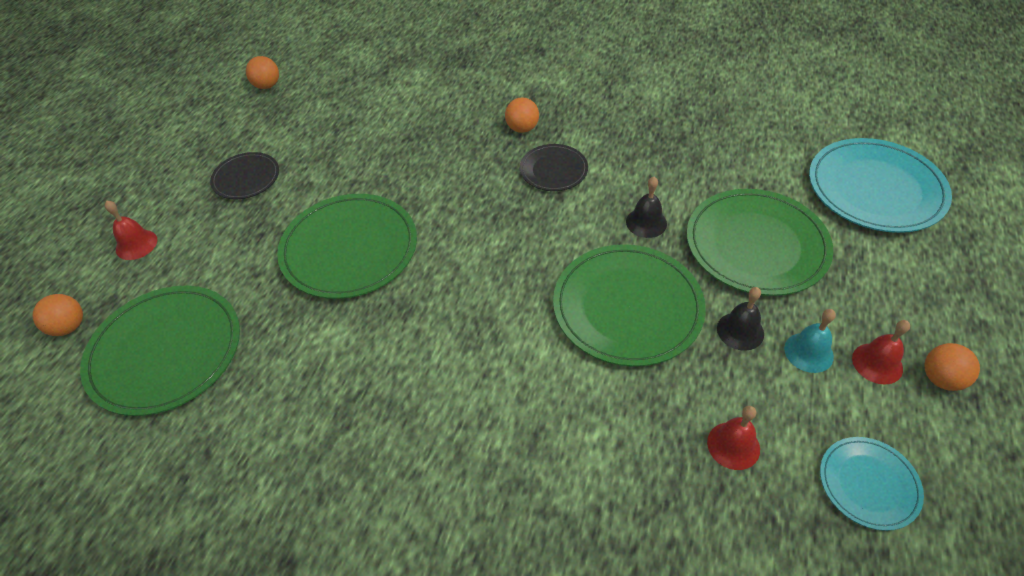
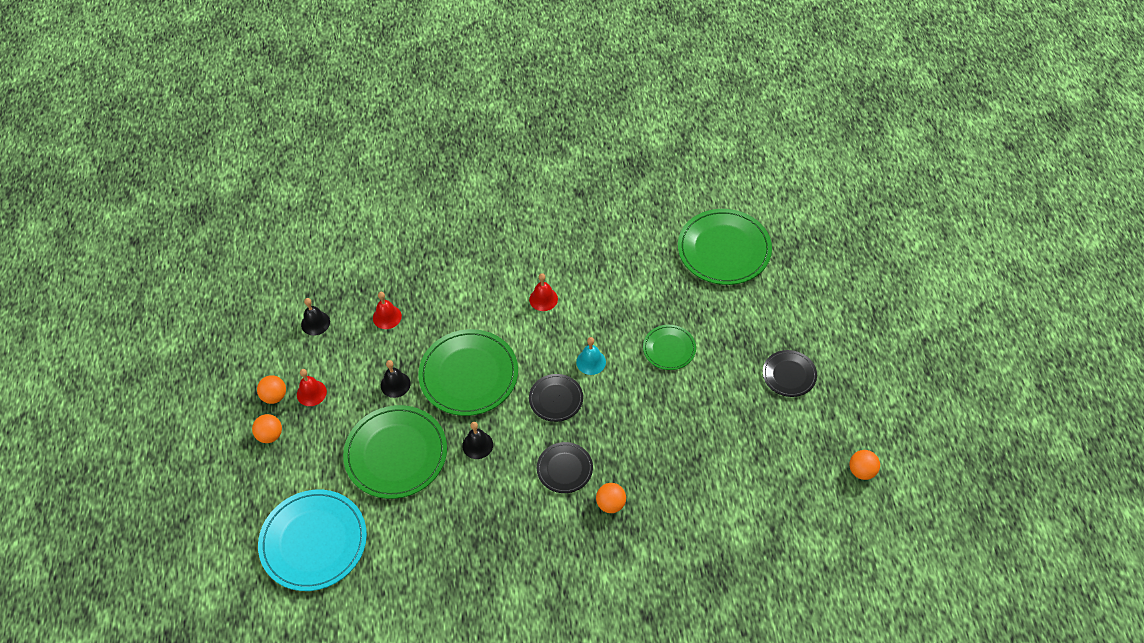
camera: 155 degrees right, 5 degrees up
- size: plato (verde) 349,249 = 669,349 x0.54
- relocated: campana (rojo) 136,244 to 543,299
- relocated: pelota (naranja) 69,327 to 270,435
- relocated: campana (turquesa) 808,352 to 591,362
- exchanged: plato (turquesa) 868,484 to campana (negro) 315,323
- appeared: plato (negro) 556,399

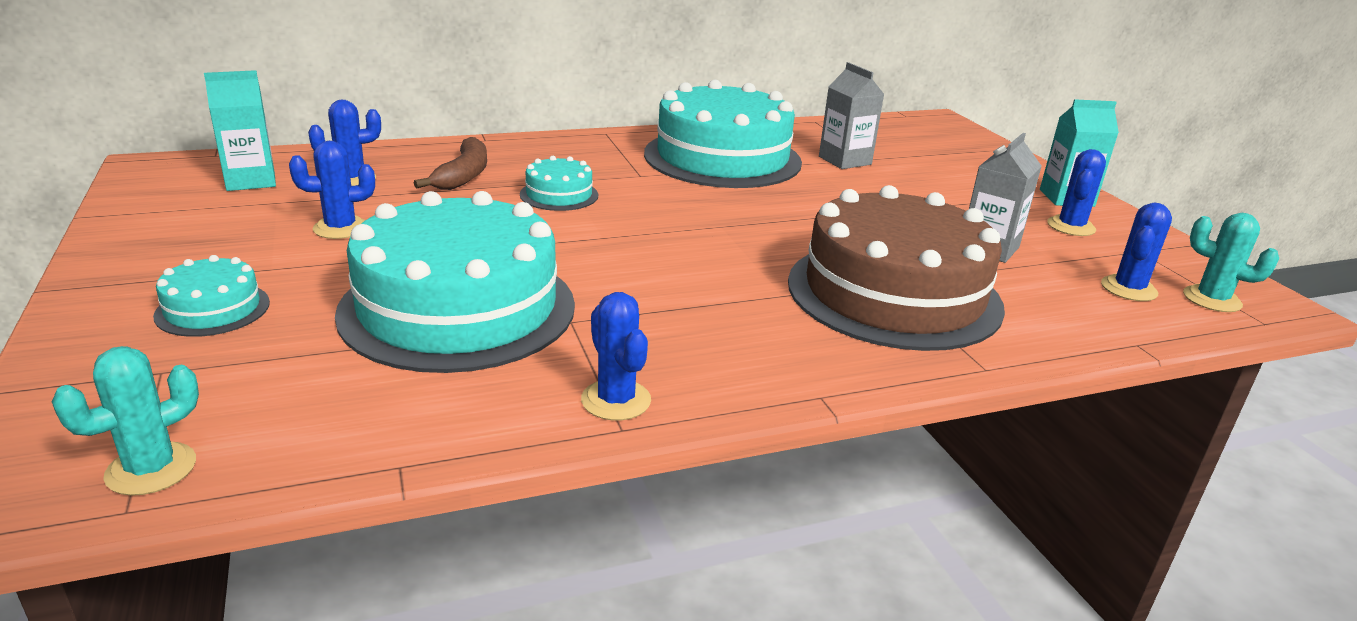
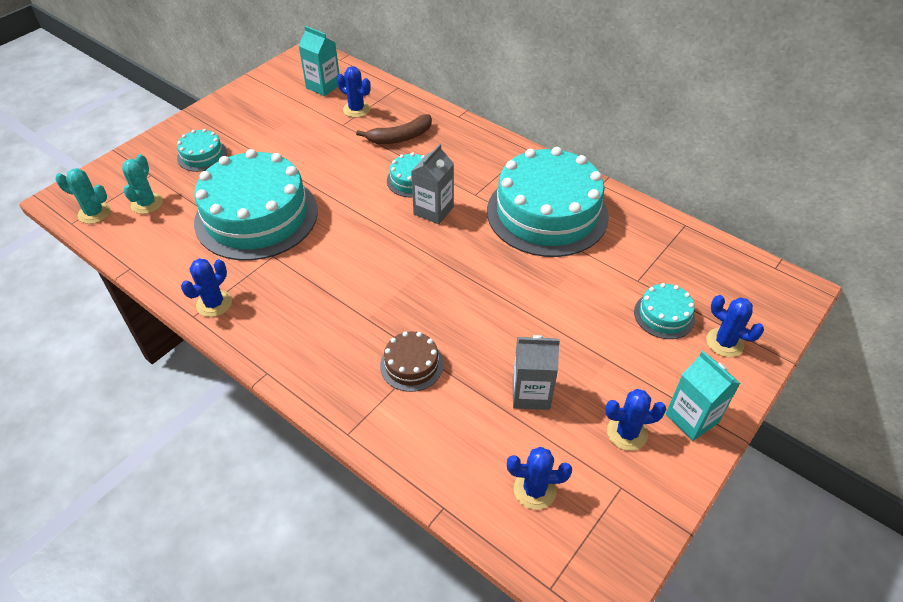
camera: 60 degrees right, 20 degrees up
- relocated: cartón de leche (gris) 845,160 to 433,210
- relocated: cactus (azul) 340,228 to 724,342
- size: tarta (marrón) 894,293 = 411,365 x0.44
- relocated: cactus (turquesa) 1211,299 to 147,203
- appeared: tarta (turquesa) 664,315

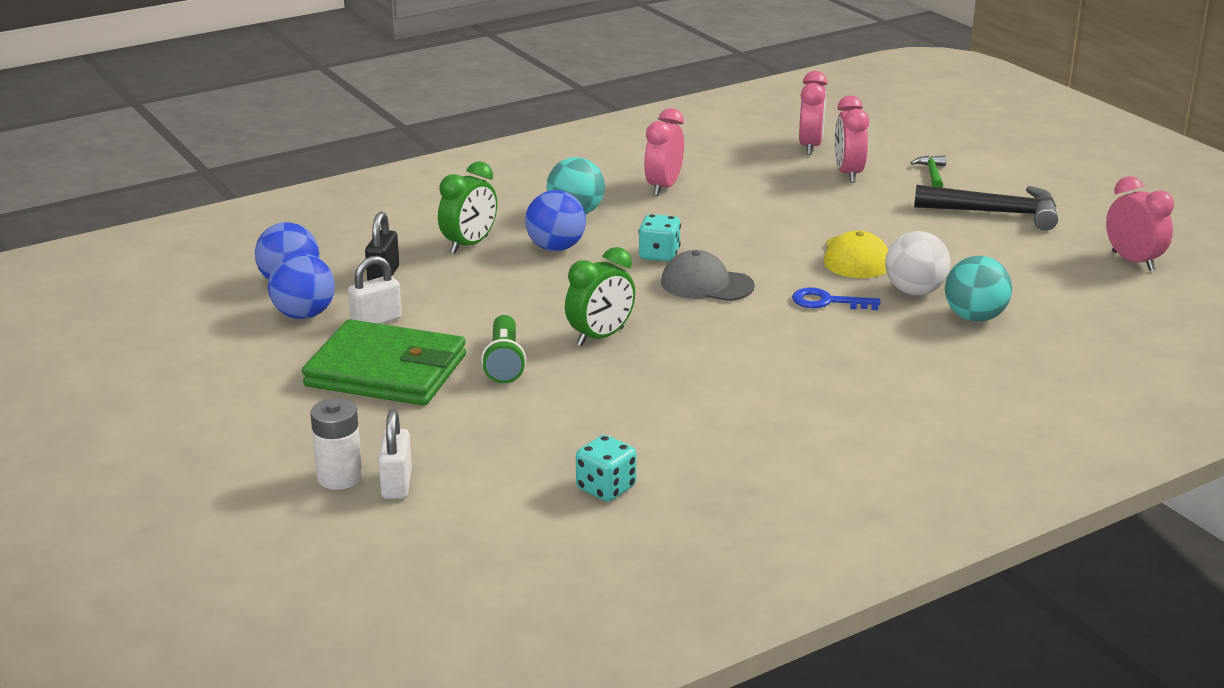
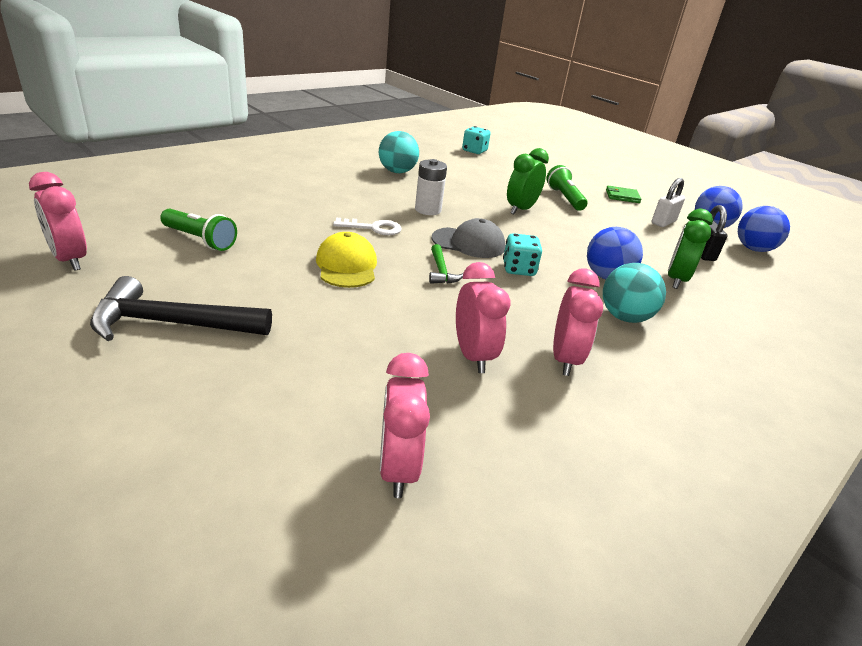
camera: 165 degrees right, 5 degrees up
- relocated: despertador (rosa) 848,174 to 473,356
- relocated: martillo (verde) 932,174 to 441,271
- missing: pelota (blanco) 914,291
- relocated: pelota (turquesa) 974,317 to 397,172
- colour: llave (azul) 827,302 to llave (blanco) 373,228
- size: cartera (verde) 386,371 = 622,196 x0.41
- relocated: pila (blanco) 340,477 to 428,210
- missing: candado (blanco) 396,484
- appeared: lámpara de mano (verde) 200,240

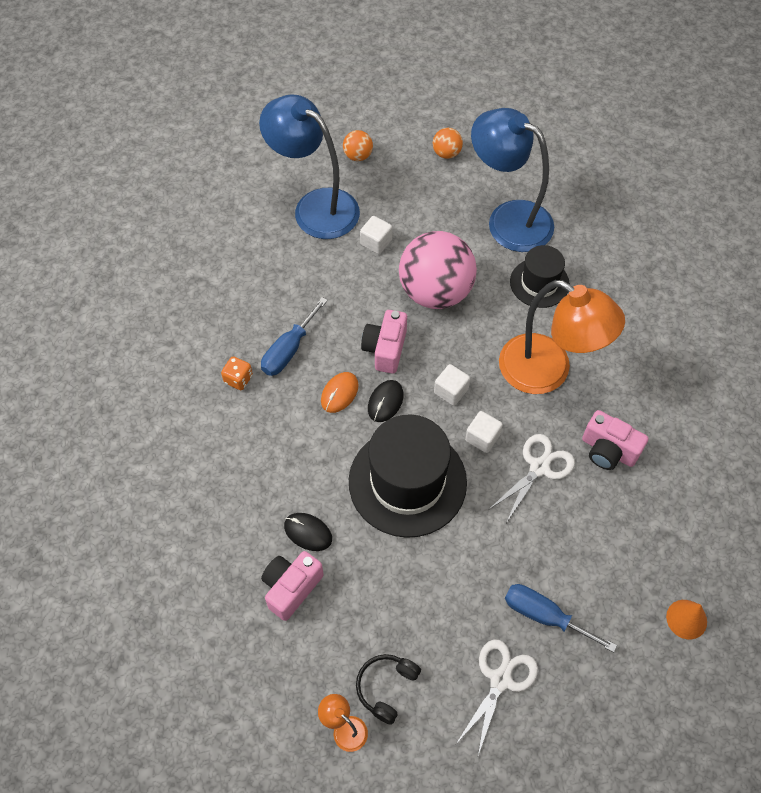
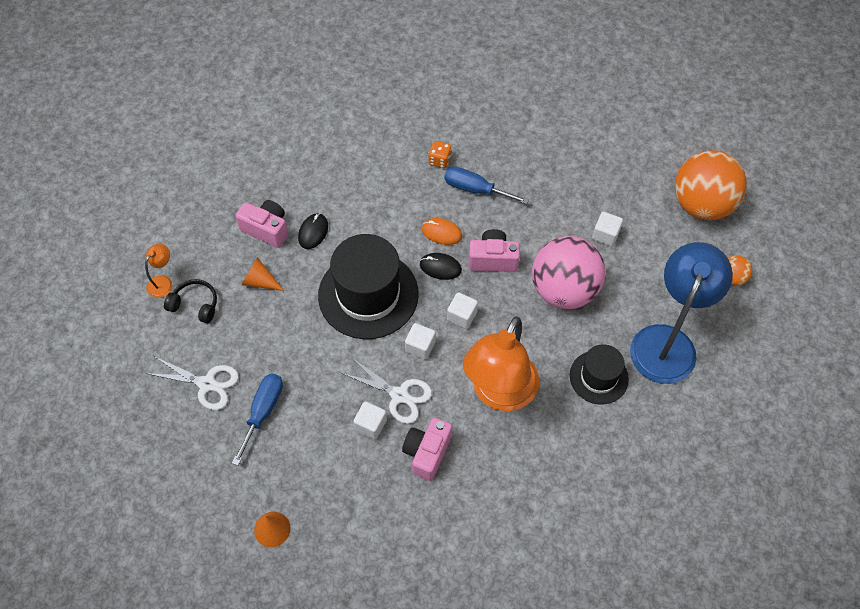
camera: 80 degrees right, 0 degrees up
- missing: lámpara (azul) 315,207
- size: pelota (naranja) 358,156 = 701,205 x2.32
- appeared: cono (naranja) 260,281
- appeared: cubo (blanco) 371,425

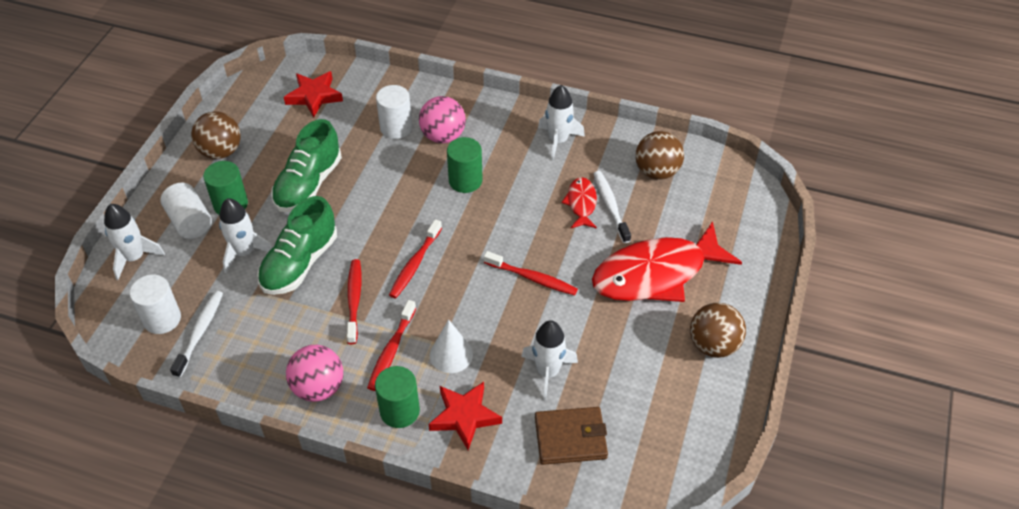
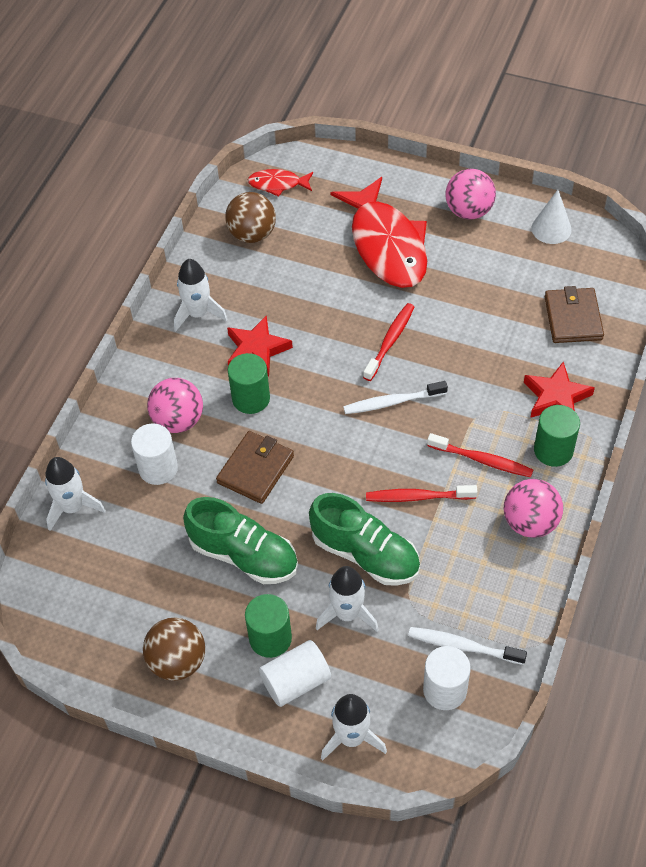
camera: 85 degrees left, 5 degrees up
- relocated: estrella (rojo) 314,96 to 257,350
- relocated: cepillo de dientes (blanco) 610,206 to 392,402
- relocated: pez (rojo) 581,203 to 278,184
- missing: cepillo de dientes (rojo) 415,264
- colour: pelota (marrón) 713,345 to pelota (rosa) 469,211
- relocated: cono (blanco) 451,354 to 551,229
- relocated: cohete (blanco) 548,372 to 72,507
- appeared: cartera (marrón) 255,469

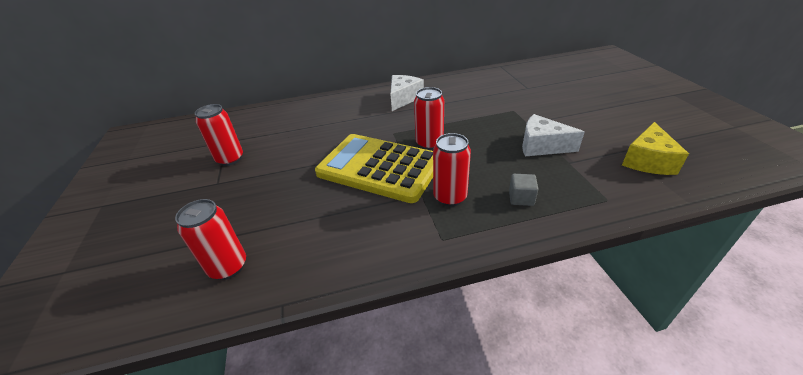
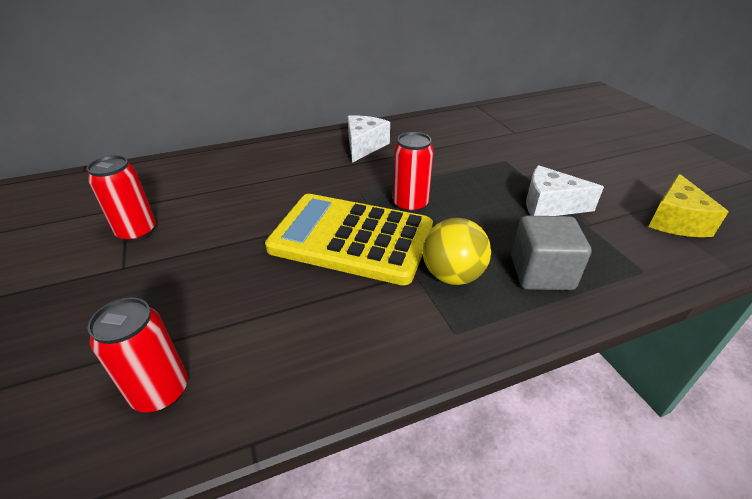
camera: 10 degrees left, 0 degrees up
- exchanged: lata (rojo) 450,197 to pelota (amarillo) 452,275
- size: cubo (gris) 521,198 = 541,273 x1.82

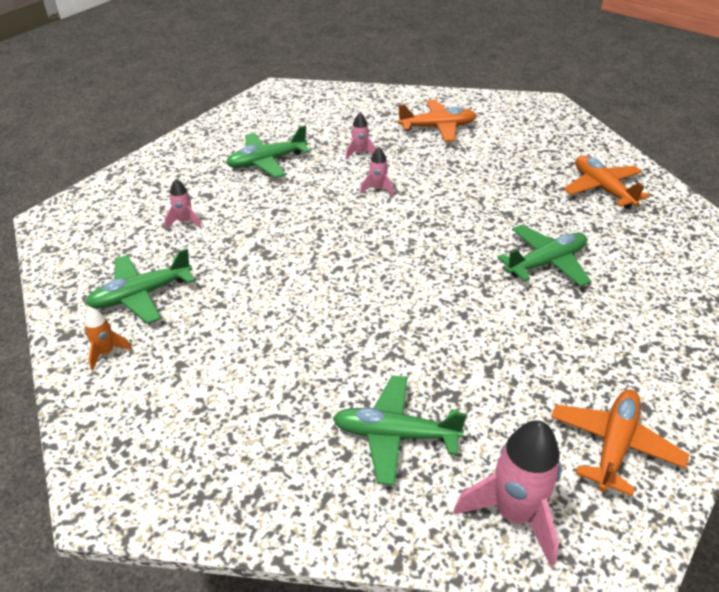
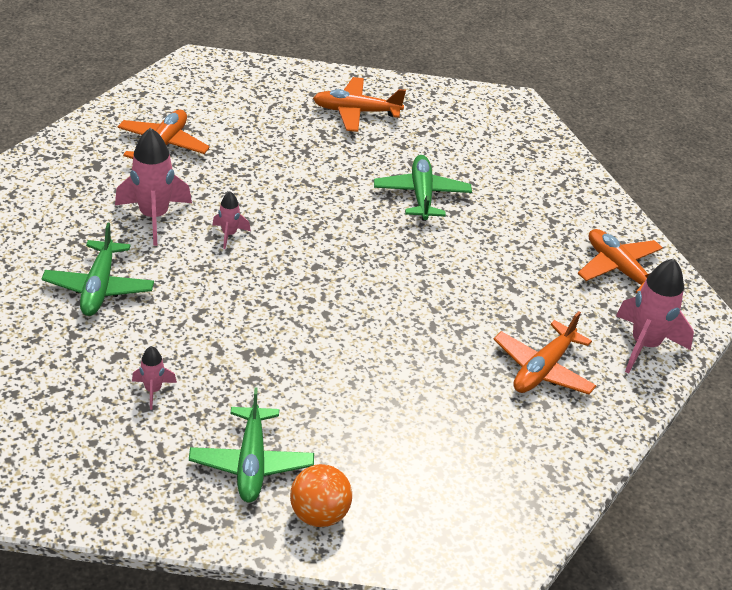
camera: 65 degrees left, 0 degrees up
- size: cohete (rosa) 360,153 = 154,217 x1.98
- exchanged: cohete (naranja) 106,352 to pelota (naranja) 319,514
- colour: avión (verde) 395,435 to avión (naranja) 543,369

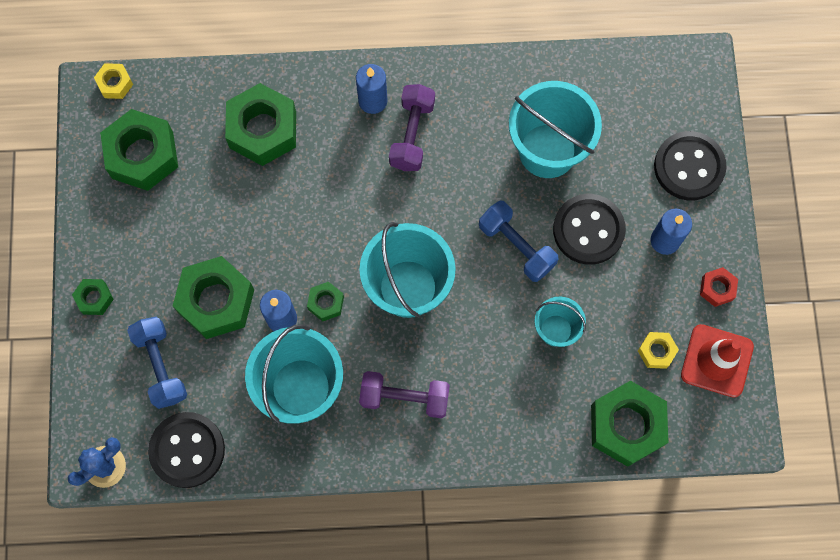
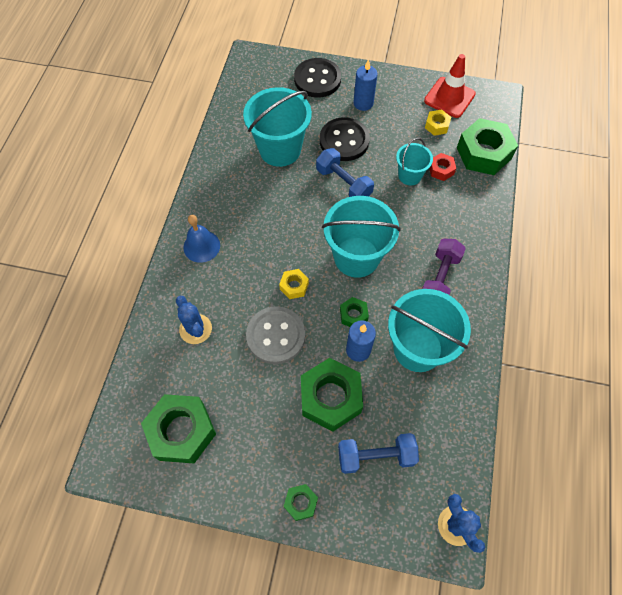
camera: 75 degrees left, 10 degrees down
- relocated: tuerca (amarillo) 115,83 to 294,286
- exchanged: vela (azul) 373,101 to campana (azul) 201,246
- exchanged: tuerca (verde) 263,130 to cactus (azul) 195,329
- missing: mancuerna (morado) 412,134
- spun: mancuerna (azul) 516,246 = 343,183 75 degrees clockwise
- relocated: tuerca (rojo) 717,288 to 441,170
- missing: botón (negro) 187,450
- appeared: botón (gris) 276,336

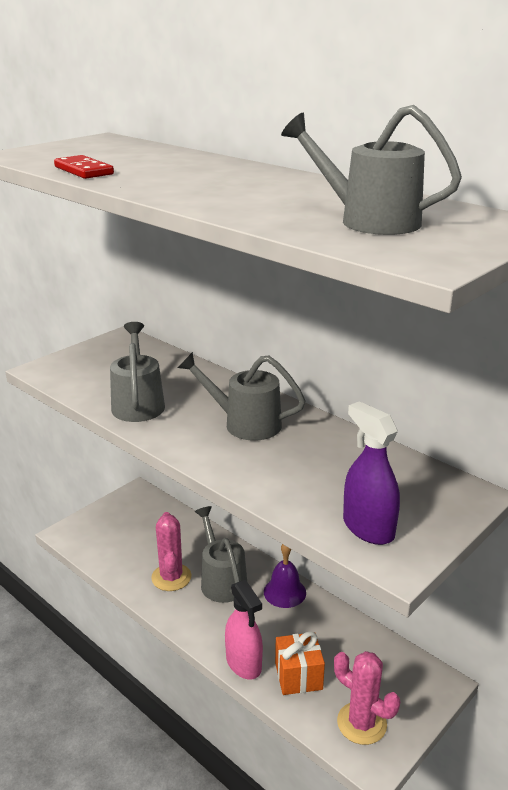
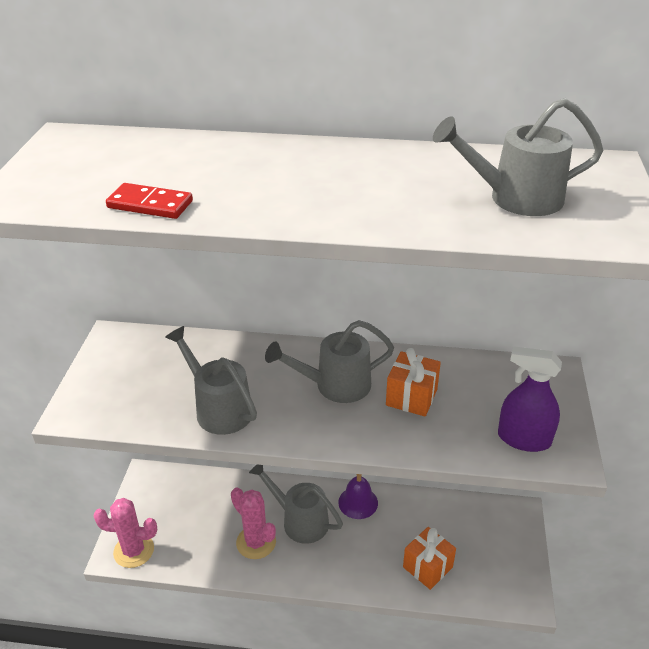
camera: 35 degrees left, 10 degrees up
- missing: pulverizador (rosa) 244,663
- relocated: cactus (rosa) 361,723 to 134,551
- appeared: regalo (naranja) 411,397

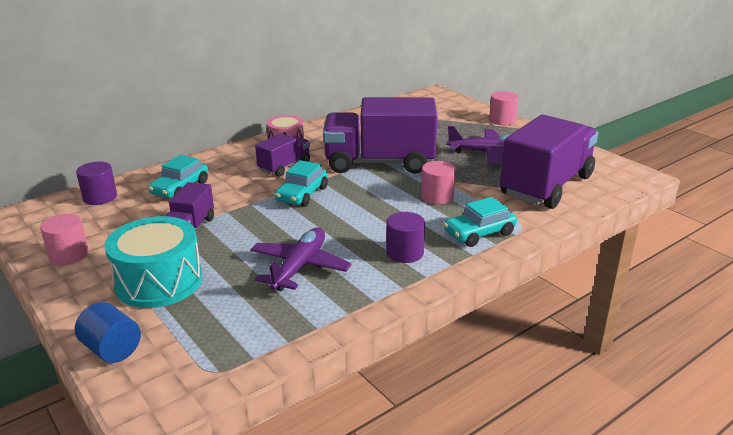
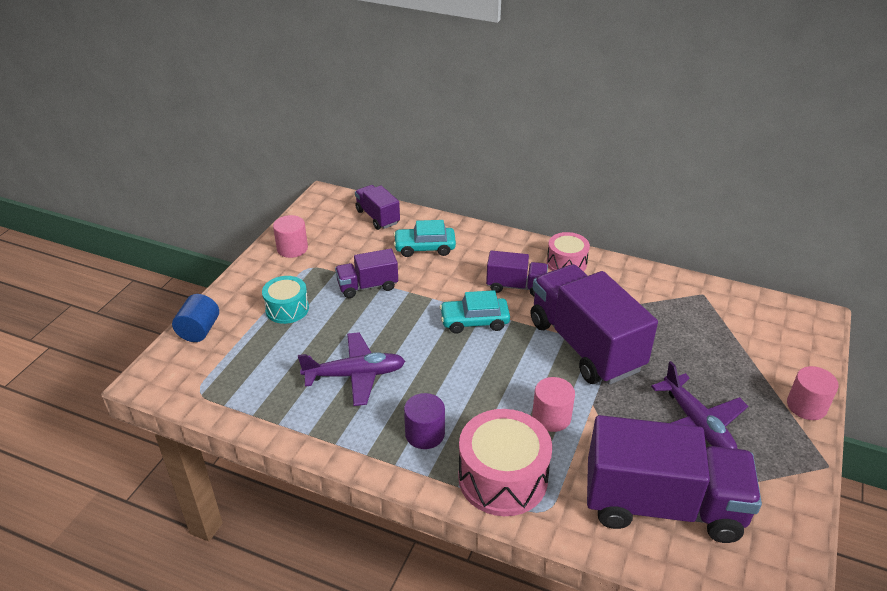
camera: 60 degrees right, 10 degrees up
- exchanged: cilindro (morado) 100,197 to camión (morado) 377,217
- exchanged: coche (turquesa) 479,233 to tambor (rosa) 502,478
- size: tambor (turquesa) 159,281 = 287,309 x0.60

